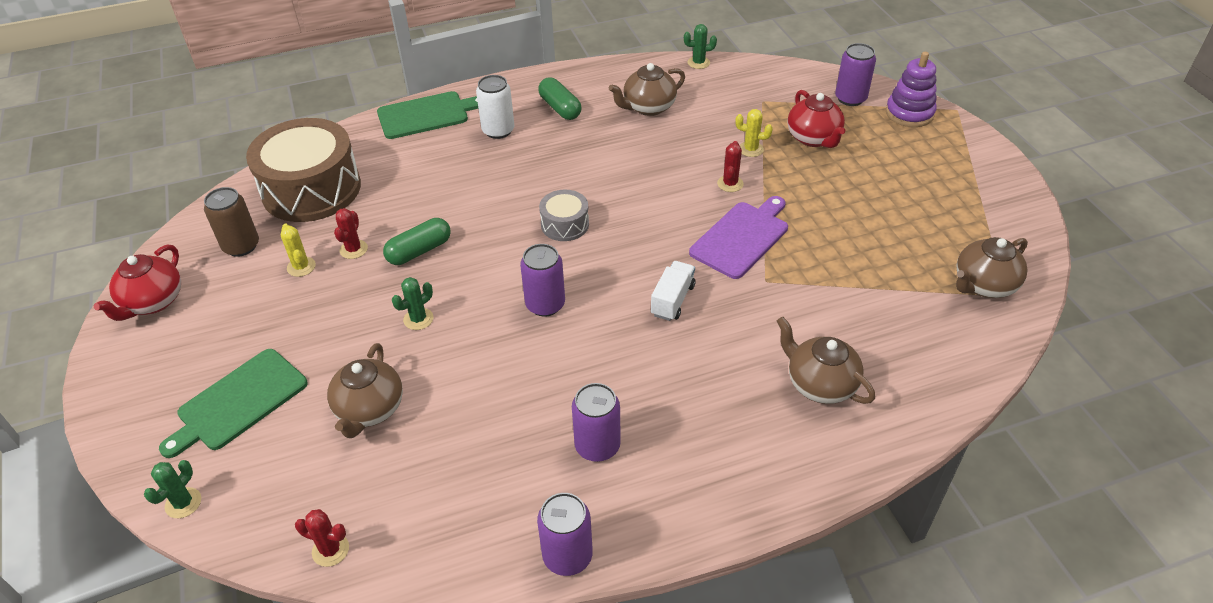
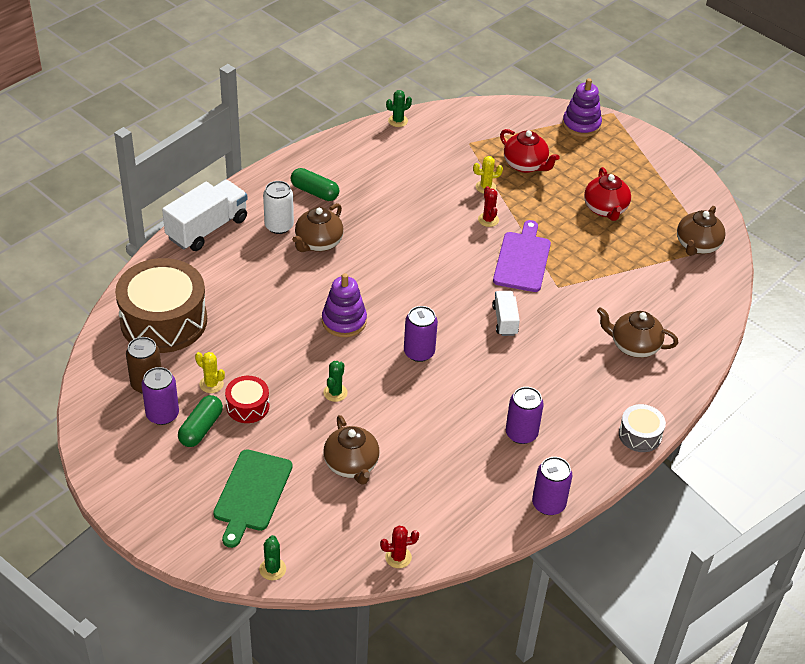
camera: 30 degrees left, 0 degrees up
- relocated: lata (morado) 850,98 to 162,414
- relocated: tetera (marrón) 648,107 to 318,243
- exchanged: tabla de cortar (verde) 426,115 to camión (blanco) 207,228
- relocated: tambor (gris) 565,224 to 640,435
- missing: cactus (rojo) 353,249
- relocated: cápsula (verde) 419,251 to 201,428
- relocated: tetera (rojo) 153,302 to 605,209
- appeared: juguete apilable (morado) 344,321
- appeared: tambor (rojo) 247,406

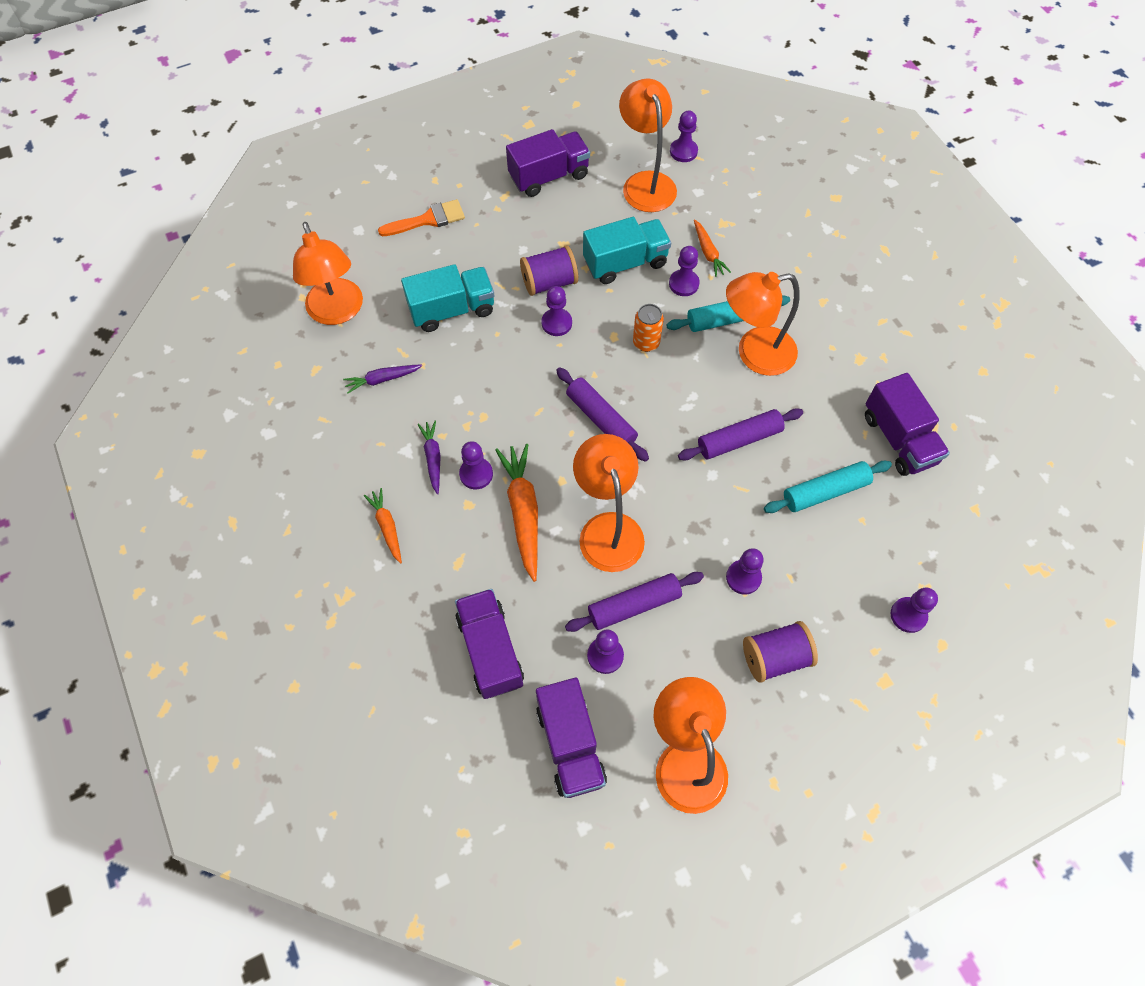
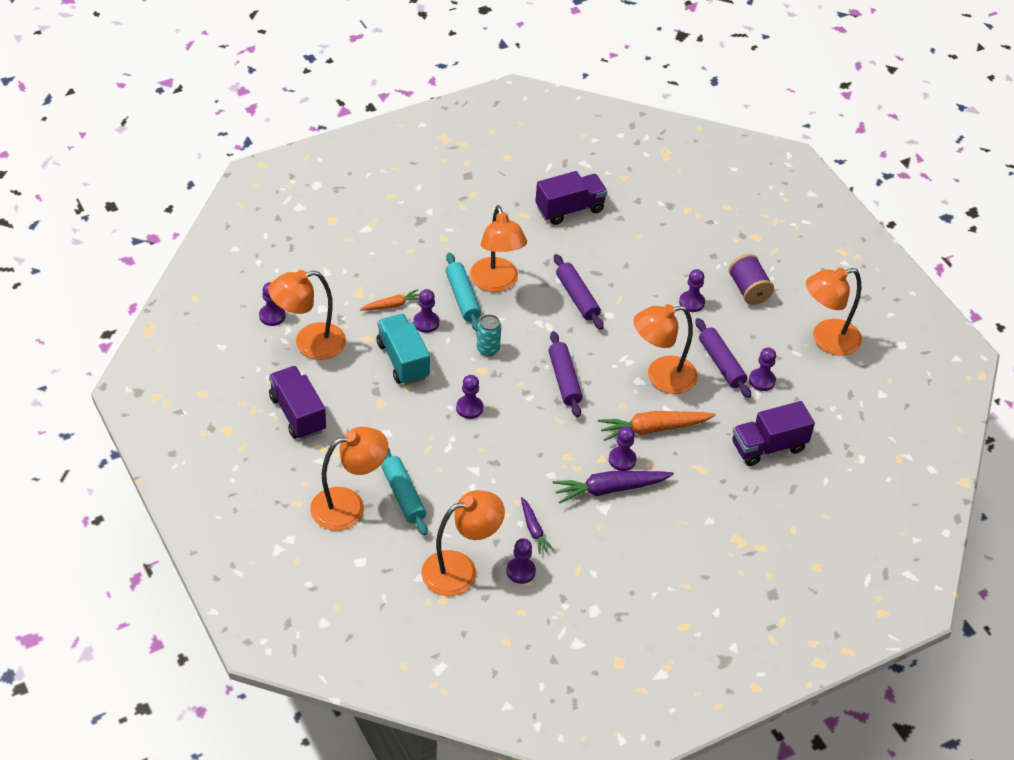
camera: 95 degrees left, 15 degrees down
- exchanged: pincel (naranja) 428,219 to lámpara (naranja) 349,506
- missing: carrete (morado) 549,282
- missing: camión (turquesa) 452,310
- colour: lata (naranja) 646,342 to lata (turquesa) 488,349
- spun: rodillo (morado) 601,419 = 564,380 60 degrees counterclockwise
- size: zanahoria (morado) 433,458 = 610,489 x1.76
- relocated: rodillo (turquesa) 825,492 to 403,495
- missing: zanahoria (naranja) 387,527
- relocated: peón (morado) 908,615 to 520,571
- missing: camión (morado) 570,745

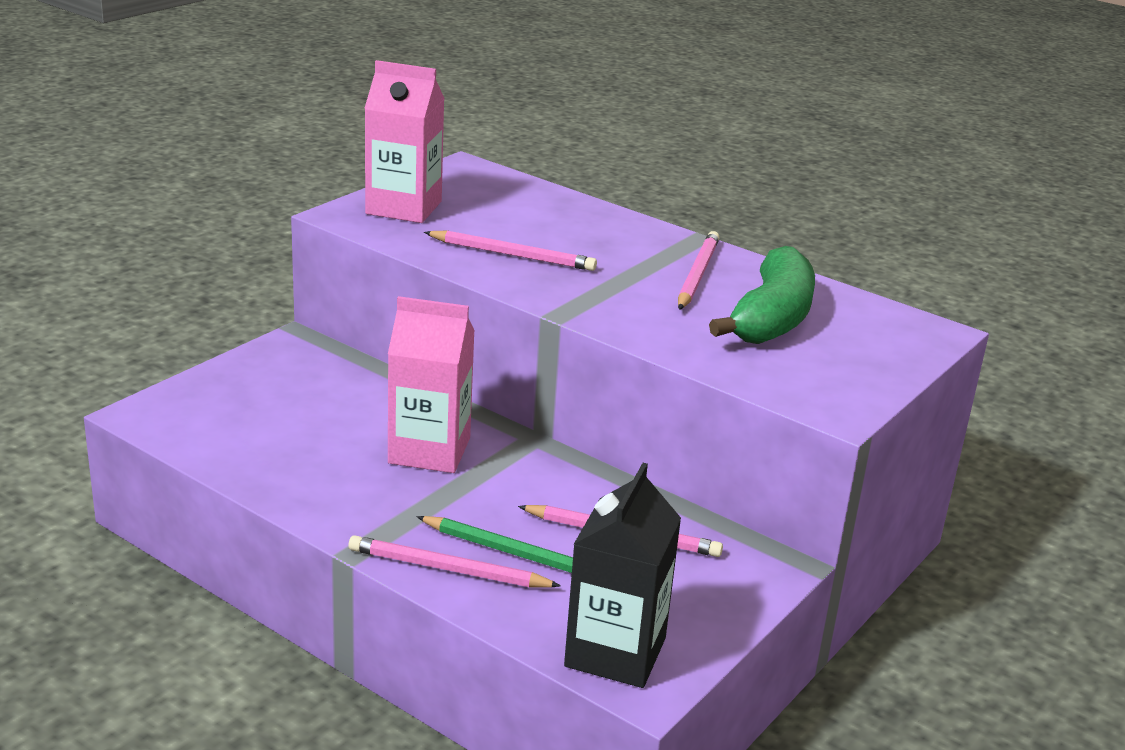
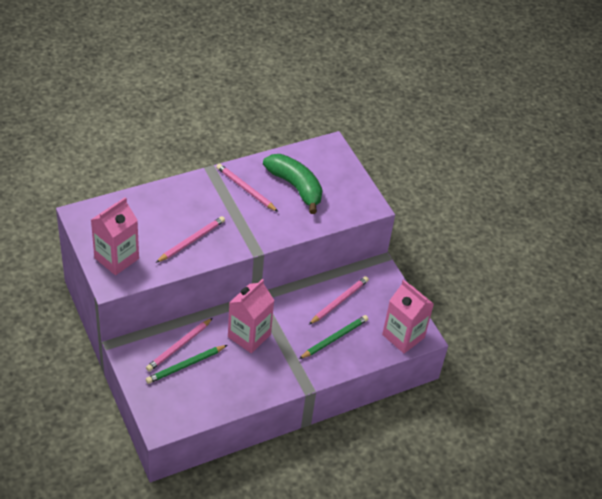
camera: 65 degrees left, 20 degrees up
- colour: cartón de leche (negro) 615,652 to cartón de leche (rosa) 403,336
- relocated: lápiz (rosa) 449,569 to 179,346
- appeared: lápiz (verde) 185,365

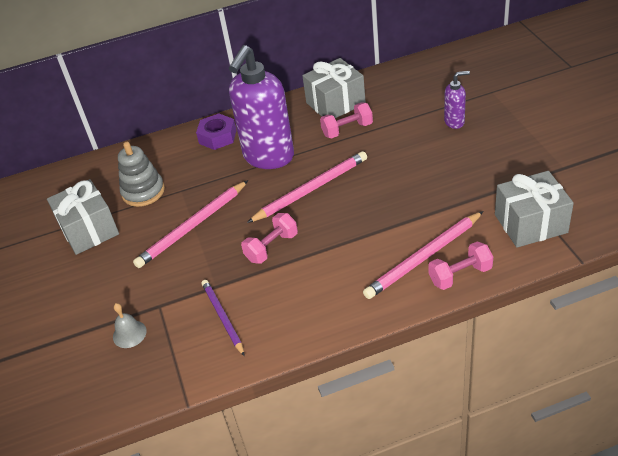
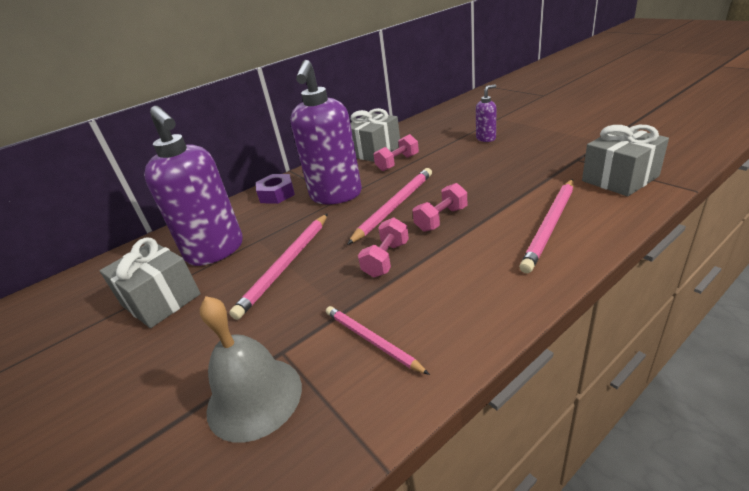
camera: 20 degrees left, 10 degrees down
- exchanged: juguete apilable (gris) 143,192 to dispensador de jabón (morado) 216,251
- relocated: mancuerna (rosa) 460,275 to 441,219
- colour: lápiz (morado) 222,317 to lápiz (rosa) 371,340
- size: campana (gris) 129,334 = 254,397 x2.00

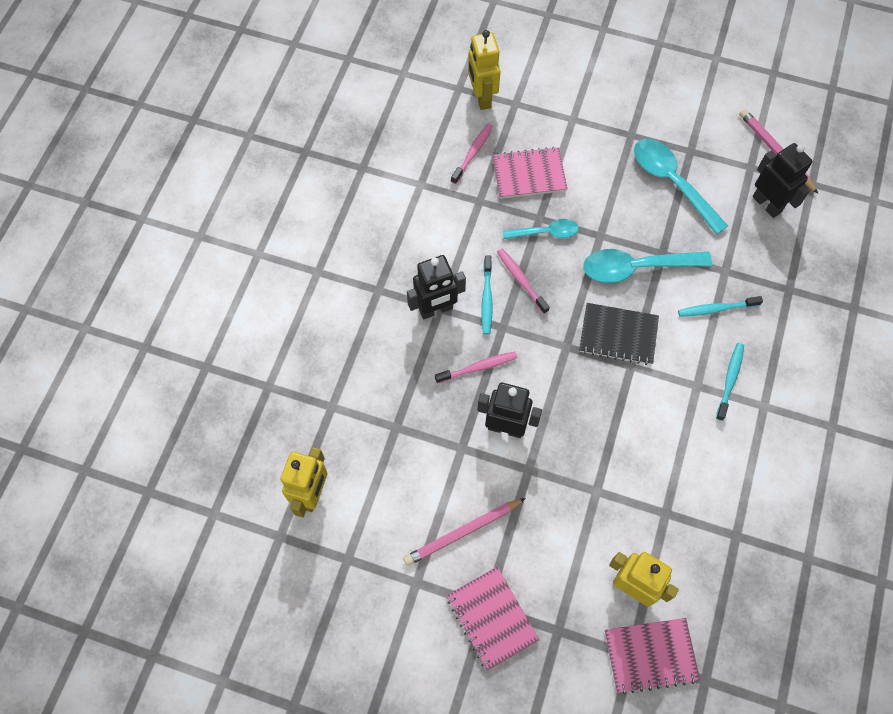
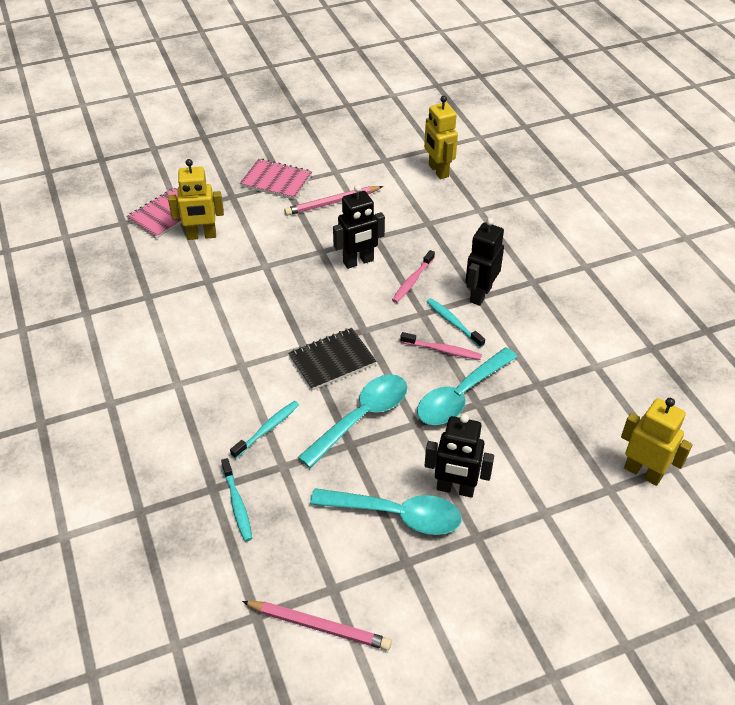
camera: 140 degrees right, 20 degrees down
- missing: cepillo de dientes (rosa) 472,153
- relocated: robot (negro) 767,204 to 455,489
- missing: cuaderno (rosa) 529,174
- size: cuchara (turquesa) 546,232 = 460,396 x1.69
- relocated: cepillo de dientes (turquesa) 729,380 to 237,504
- spun: lápiz (rosa) 462,532 = 332,203 135 degrees counterclockwise

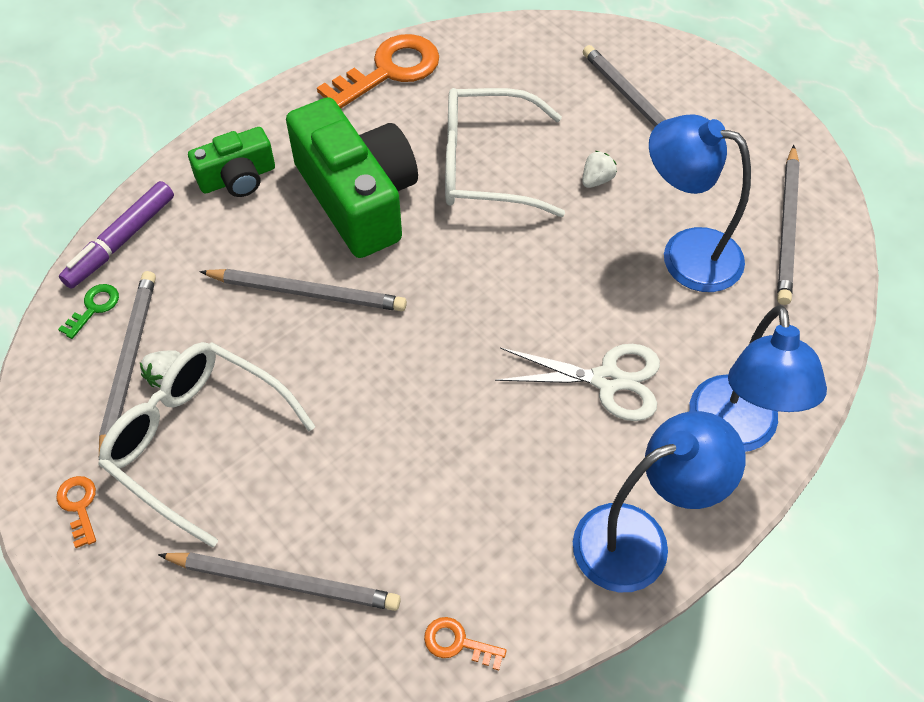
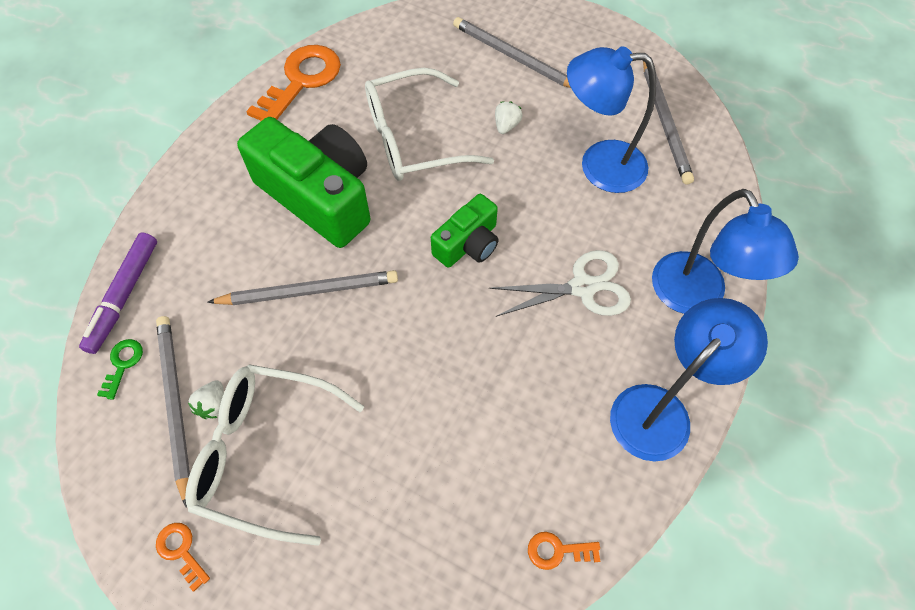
camera: 20 degrees left, 5 degrees up
- relocated: cámara (verde) 238,178 to 468,244
- missing: lápiz (gris) 284,582

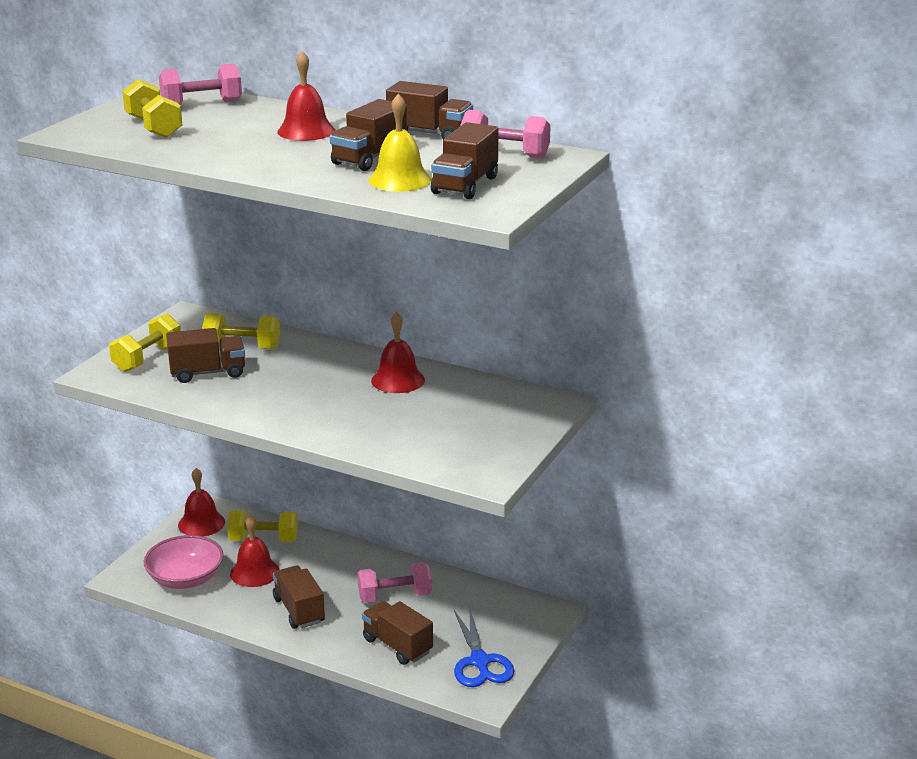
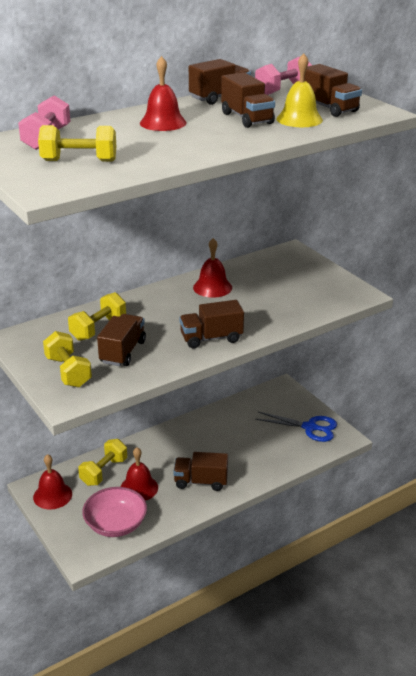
camera: 60 degrees left, 5 degrees up
- missing: mancuerna (rosa) 394,596
- relocated: camión (marrón) 397,646 to 211,338

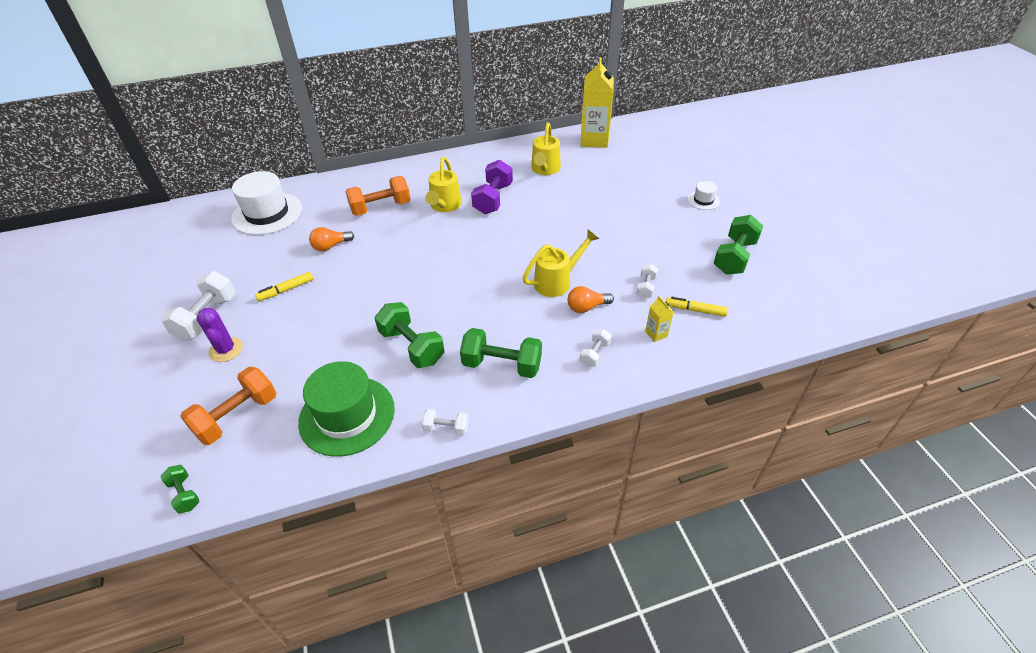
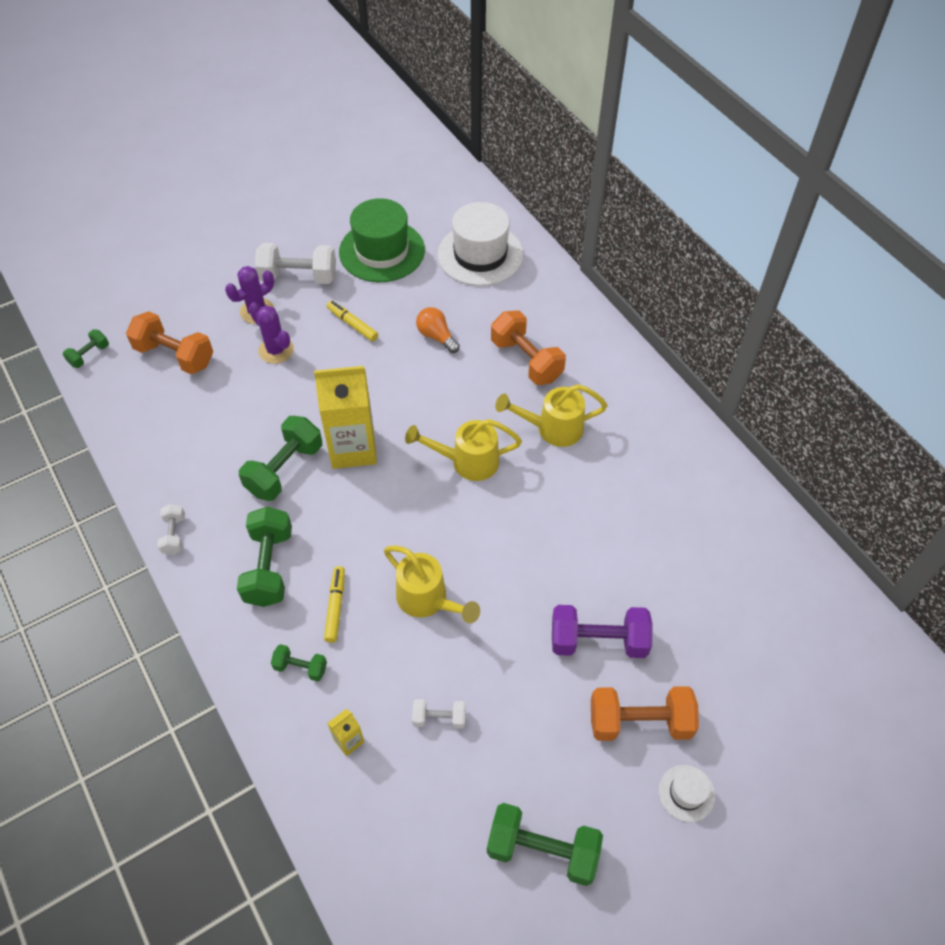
camera: 75 degrees right, 10 degrees up
- relocated: cartón de leche (amarillo) 594,140 to 353,448
- relocated: regadera (amarillo) 545,169 to 468,461
- relocated: mancuerna (morado) 493,199 to 598,641
- missing: bombilla (naranja) 587,307
- relocated: rotulador (amarillo) 695,310 to 335,607
- colour: mancuerna (blanco) 594,354 to mancuerna (verde) 300,667
- relocated: sombrero (verde) 347,415 to 382,251
- appeared: cactus (morado) 276,350
- appeared: mancuerna (naranja) 639,722

